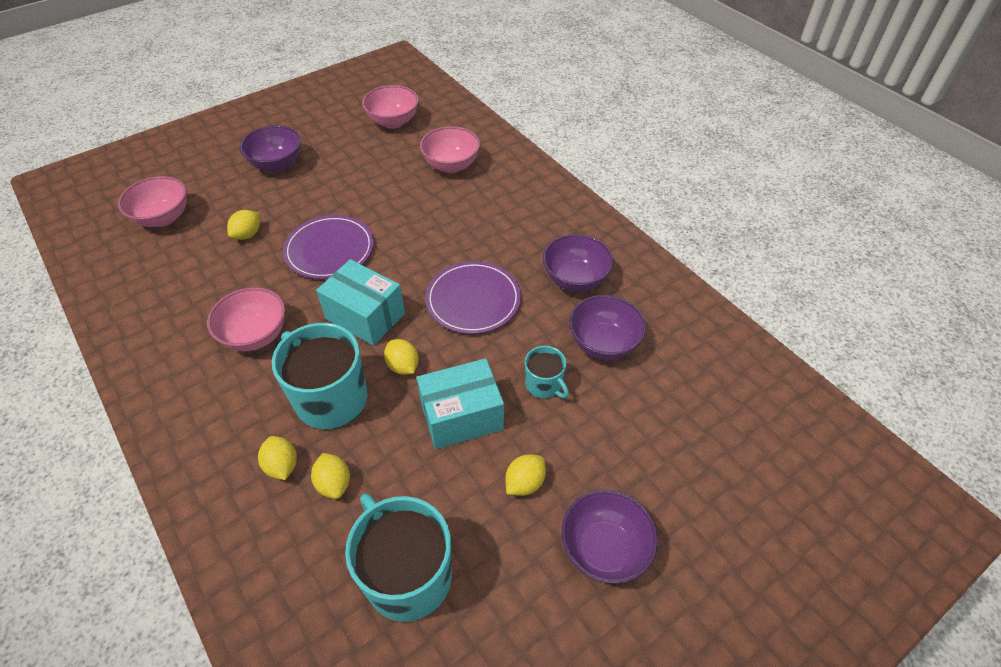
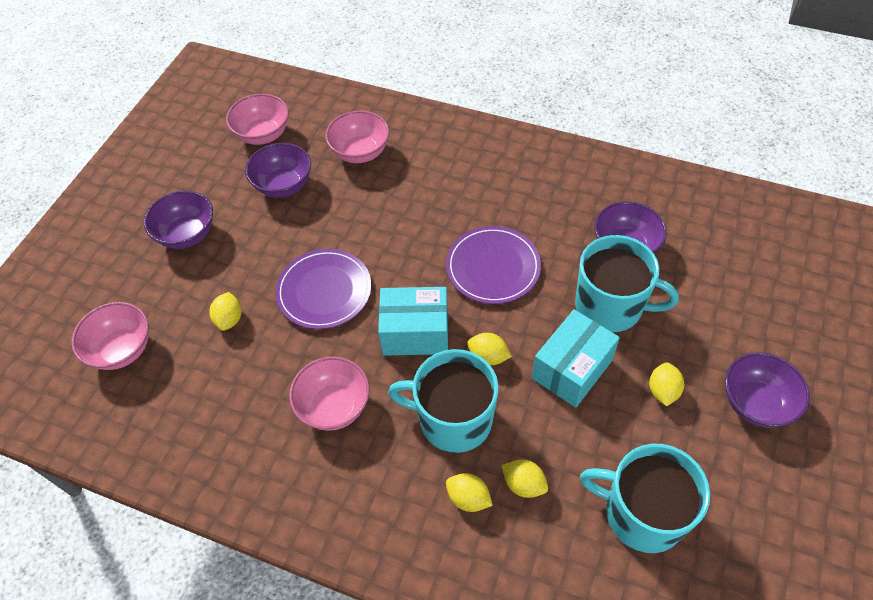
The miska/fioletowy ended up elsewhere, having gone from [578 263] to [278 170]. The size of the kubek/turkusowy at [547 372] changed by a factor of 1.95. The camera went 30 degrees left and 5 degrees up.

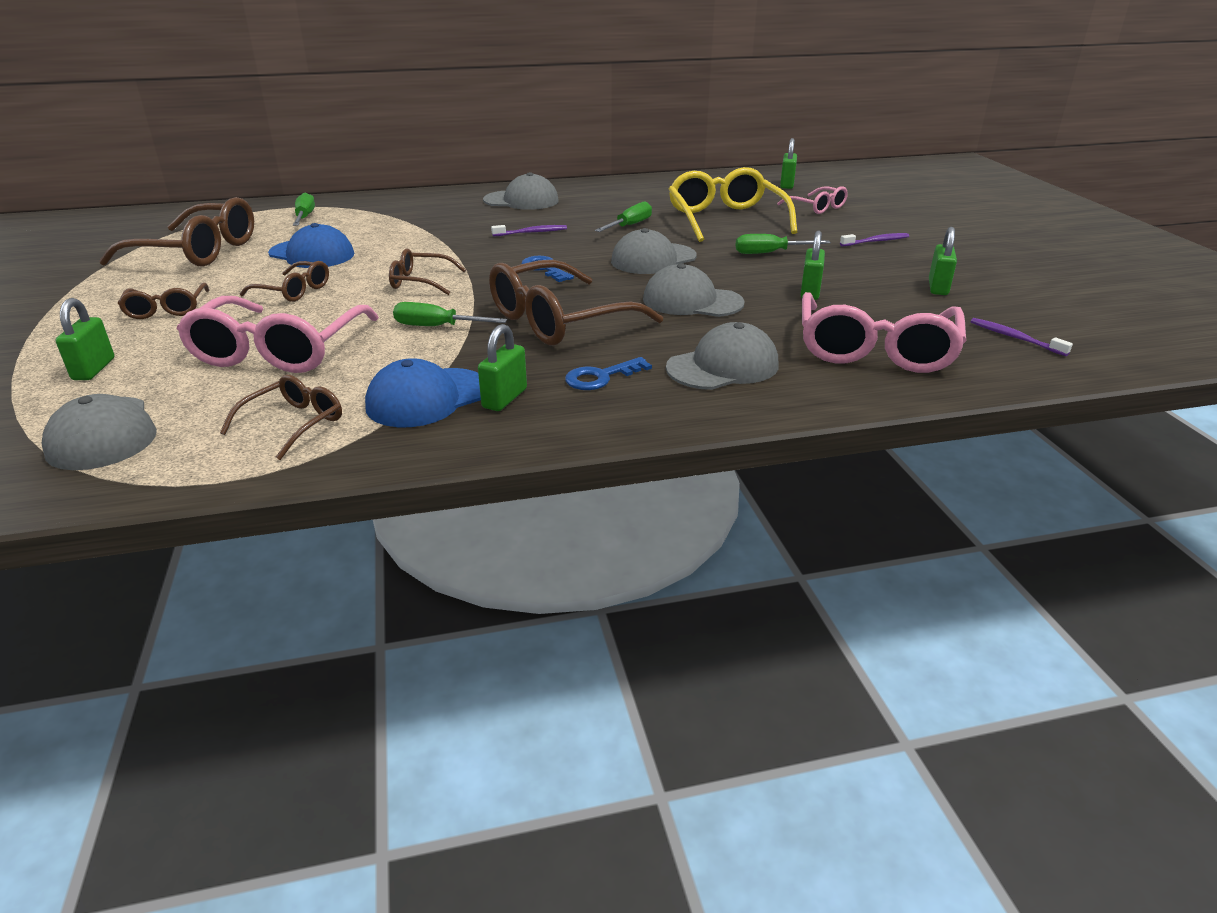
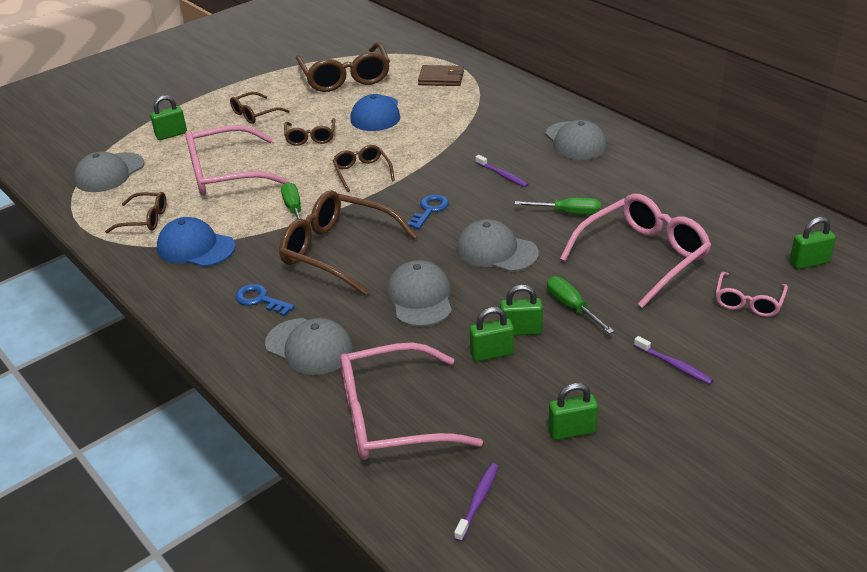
What was the okulary/żółty at [733 204] turned into the okulary/różowy at [635 251]. Where the śrubokręt/zielony stood at [304 209], the portfel/brązowy came to stand at [441 75]. The kłódka/zielony ended up elsewhere, having gone from [502 367] to [521 310]. The camera went 65 degrees right and 5 degrees up.

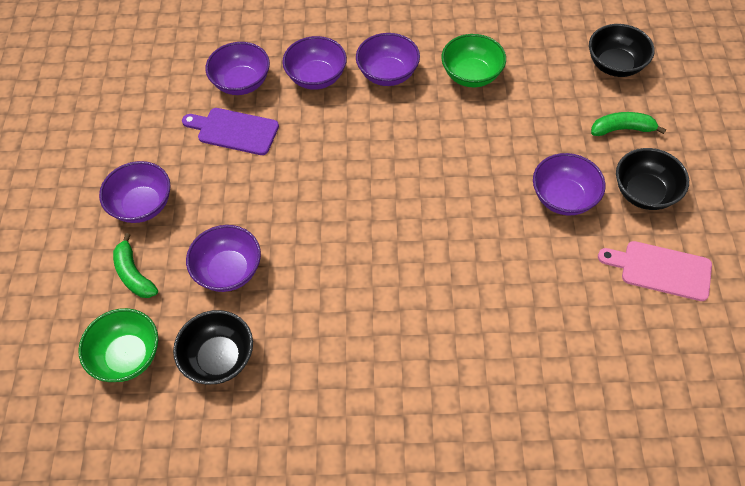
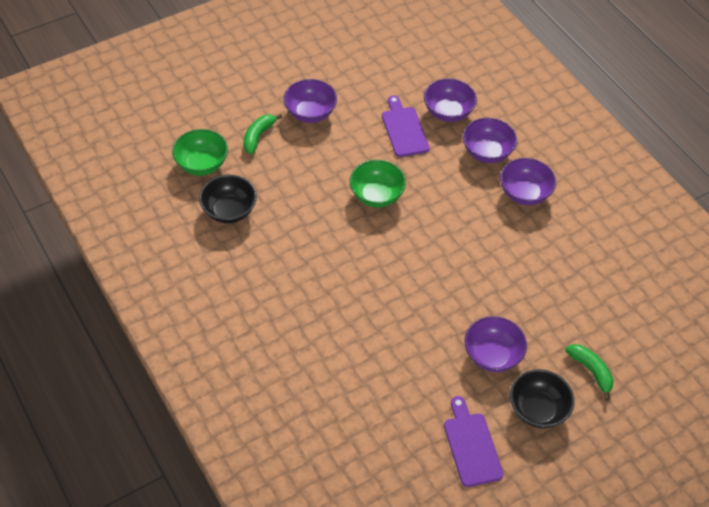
The second view lost the miska/czarny at [622 50]. The miska/zielony ended up elsewhere, having gone from [473 60] to [377 183]. The second view lost the miska/fioletowy at [223 258]. What was the deska do krojenia/różowy at [655 271] turned into the deska do krojenia/fioletowy at [474 441]. The camera went 55 degrees right and 5 degrees down.

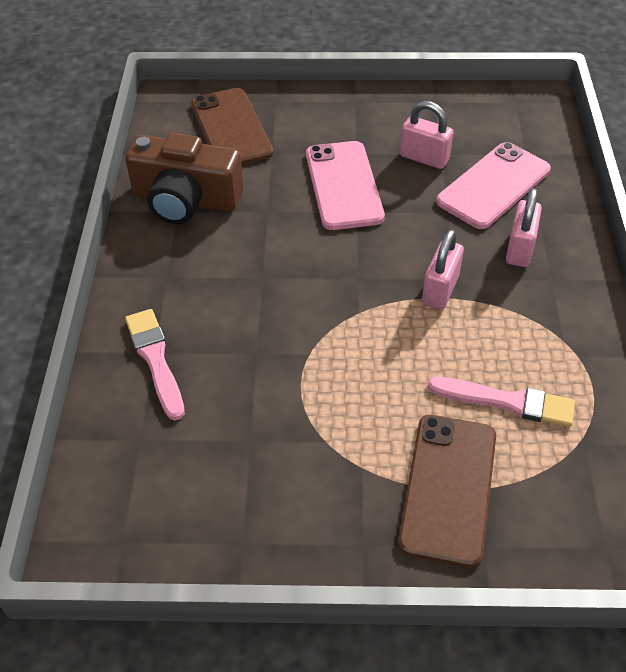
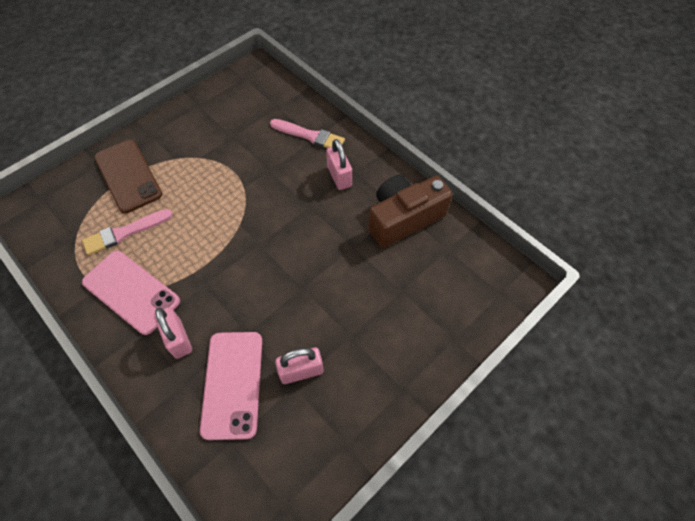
The second view lost the telefon/brązowy at [232 126]. The telefon/różowy ended up elsewhere, having gone from [345 185] to [131 293]. The kłódka/różowy ended up elsewhere, having gone from [443 269] to [339 164]. The camera went 135 degrees right and 10 degrees up.

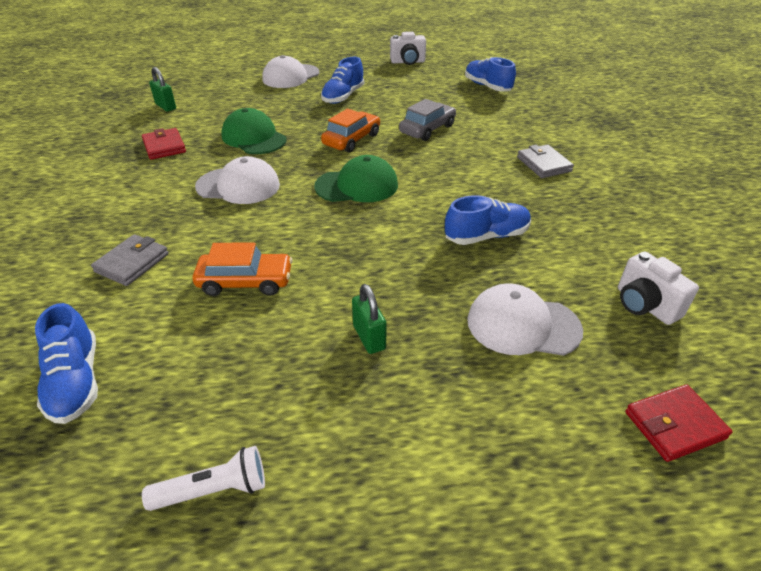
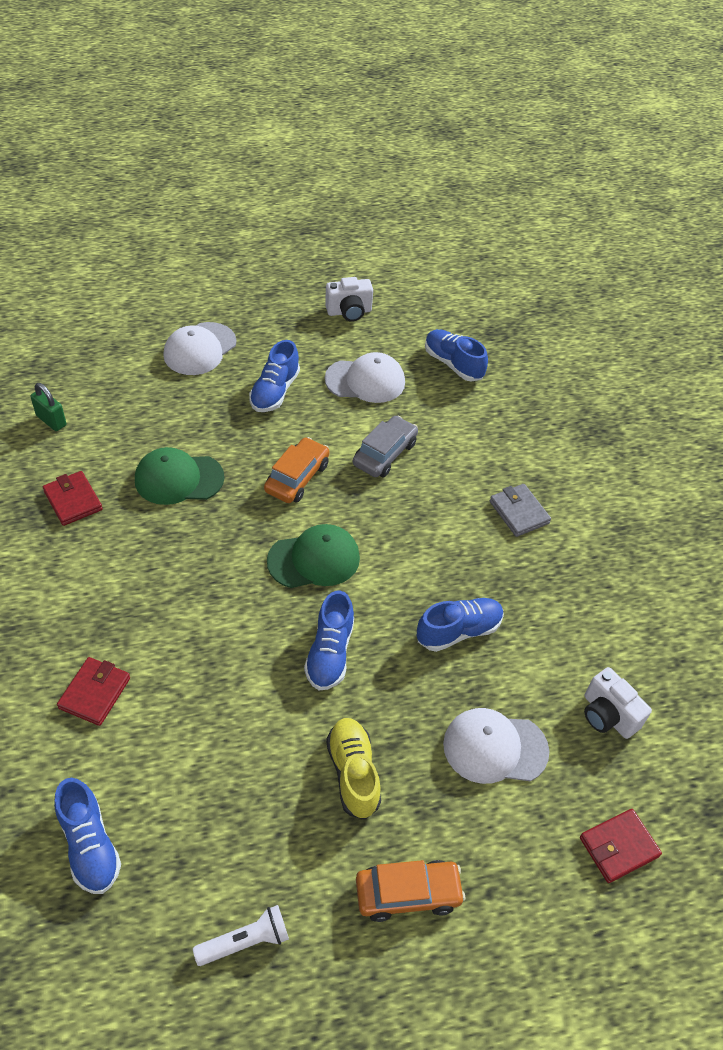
The czapka/zielony at [254 131] ended up facing another way, 45 degrees counterclockwise from before. The czapka/biały ended up elsewhere, having gone from [237 180] to [365 377]. What was the portfel/szary at [130 260] turned into the portfel/czerwony at [93 691]. The samochód/pomarańczowy ended up elsewhere, having gone from [243 269] to [410 891]. Where the kłódka/zielony stood at [369 319], the but/żółty came to stand at [353 768]. The second view gained the but/niebieski at [329 640]. The camera went 10 degrees left and 10 degrees up.

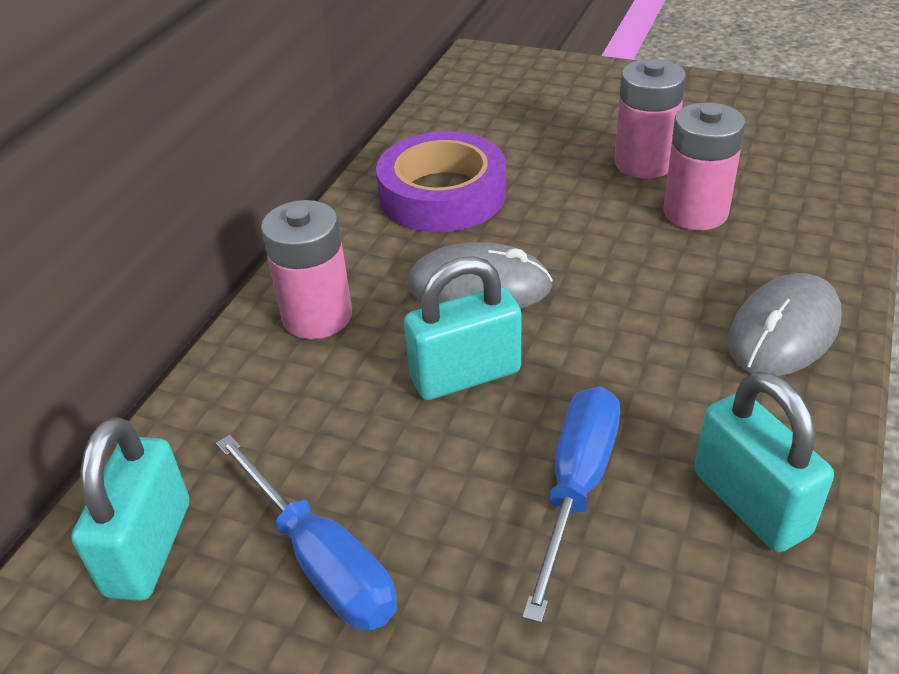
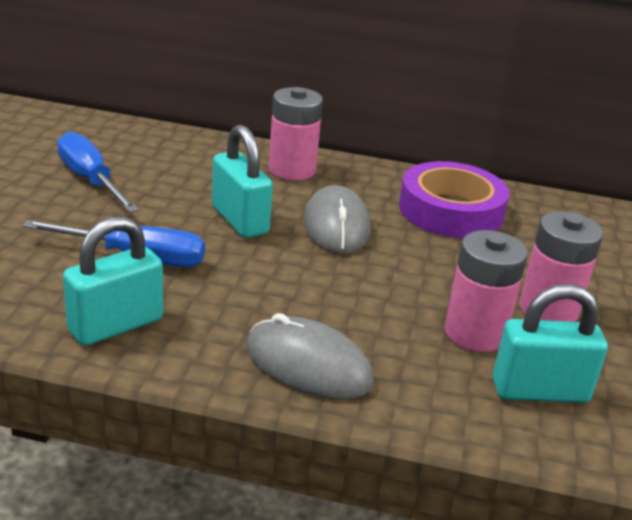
The kłódka/turkusowy ended up elsewhere, having gone from [130 509] to [550 343]. The śrubokręt/niebieski at [306 532] ended up facing another way, 105 degrees clockwise from before. The camera went 75 degrees right and 10 degrees down.

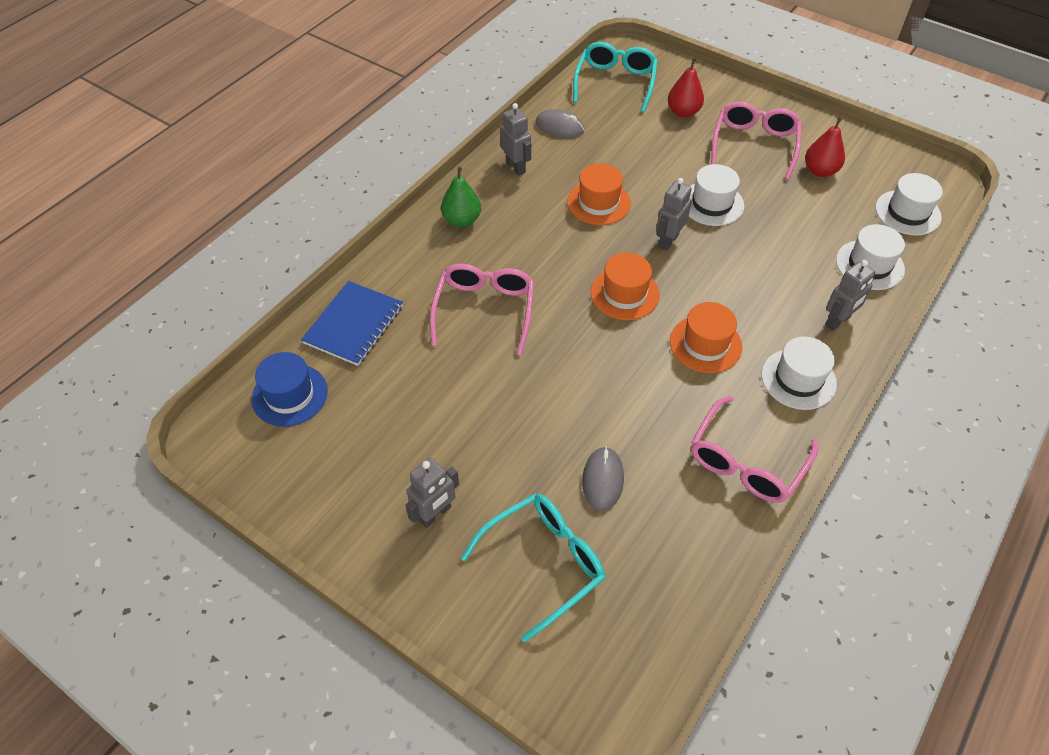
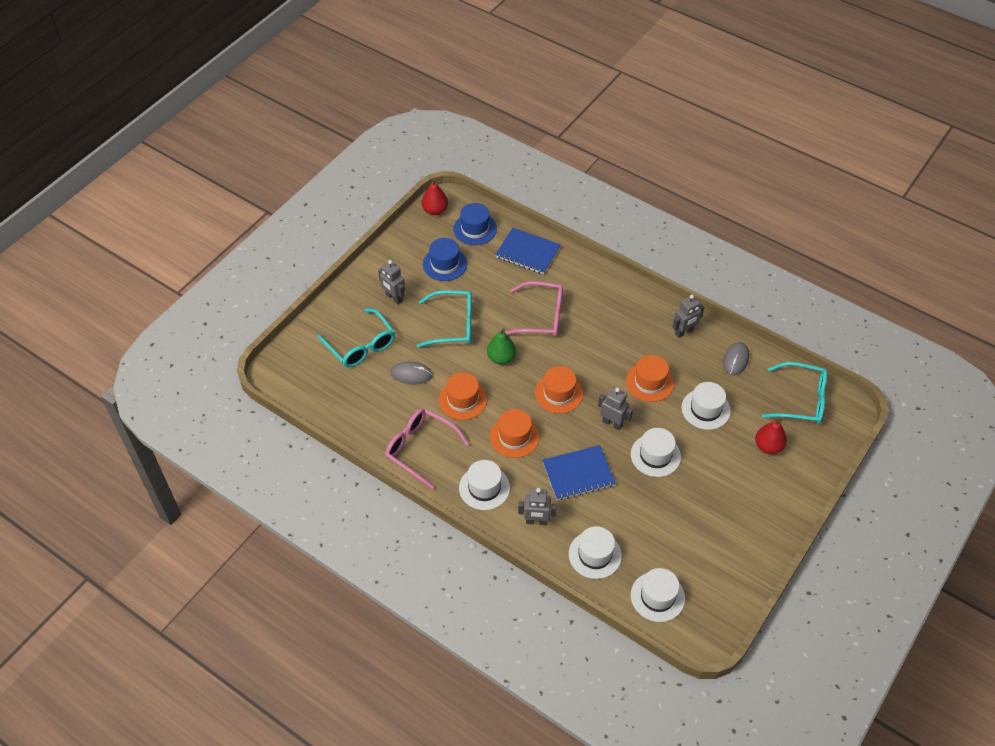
The second view lost the okulary/różowy at [756 141]. The gruszka/czerwony ended up elsewhere, having gone from [825 147] to [435 197]. The gruszka/zielony ended up elsewhere, having gone from [461 197] to [501 346]. The robot/szary at [850 295] ended up facing another way, 45 degrees counterclockwise from before. The second view gained the kapelusz/niebieski at [445 259]. The second view gained the okulary/turkusowy at [444 318]. The second view gained the kapelusz/pomarańczowy at [463 396]. The second view gained the kapelusz/biały at [706 406]. The second view gained the zeszyt/niebieski at [579 472]. The camera went 90 degrees right and 0 degrees up.

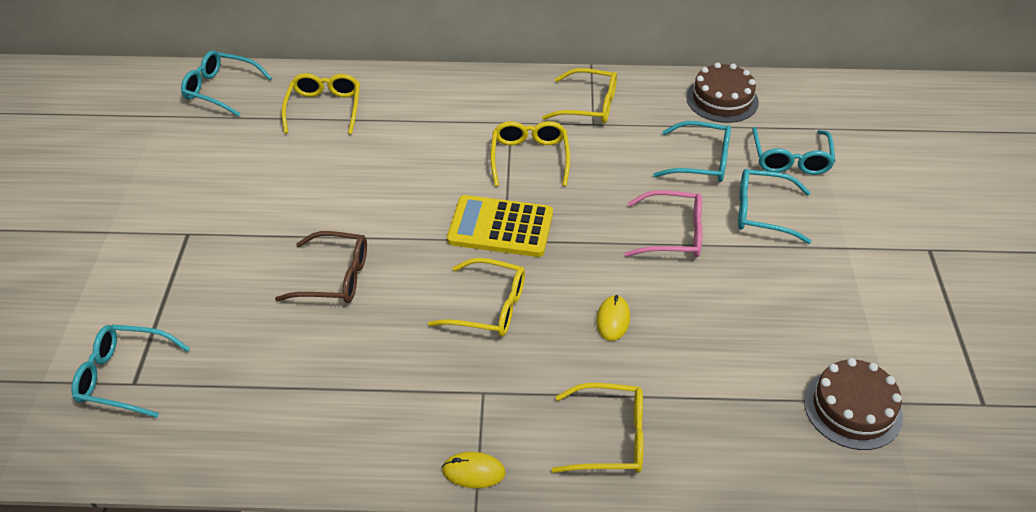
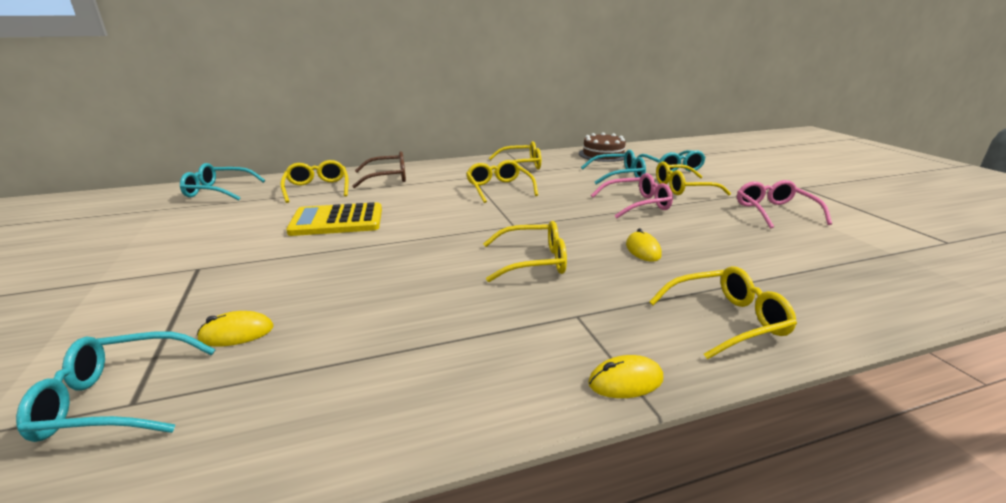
What was the okulary/turkusowy at [774 206] turned into the okulary/żółty at [693 178]. The kalkulator/żółty ended up elsewhere, having gone from [500 226] to [334 219]. The okulary/brązowy ended up elsewhere, having gone from [321 267] to [379 169]. The second view lost the tort/brązowy at [853 404]. The second view gained the okulary/różowy at [784 204]. The second view gained the myszka/żółty at [235 329]. The camera went 20 degrees left and 20 degrees down.

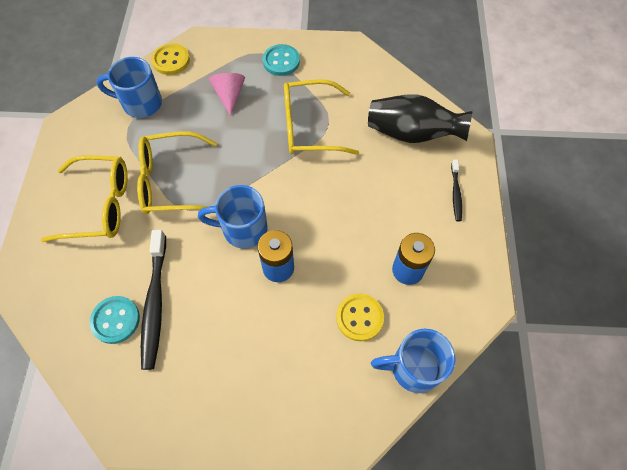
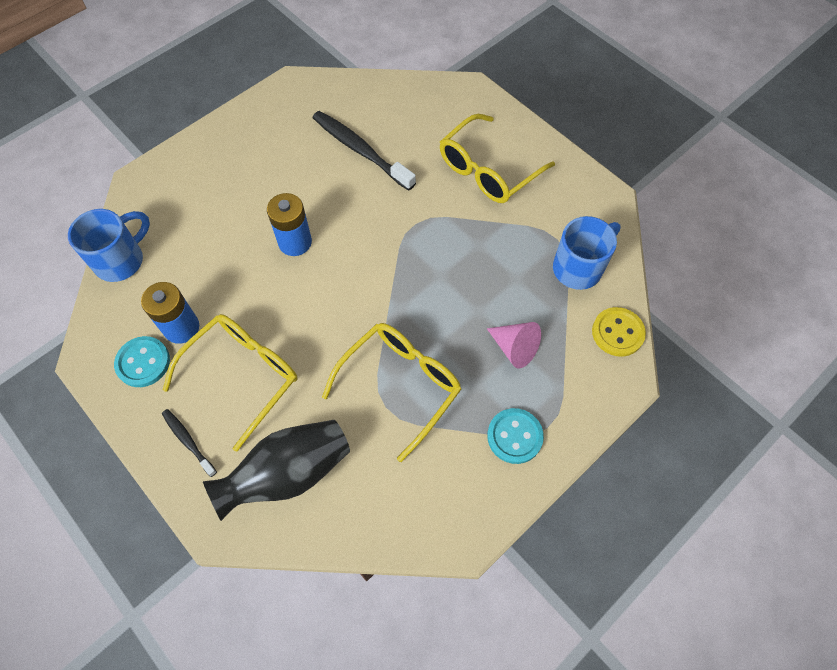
The okulary/żółty ended up elsewhere, having gone from [177 172] to [230 382]. The second view lost the kubek/niebieski at [233 217]. The second view lost the guzik/żółty at [360 317]. The guzik/turkusowy ended up elsewhere, having gone from [114 320] to [142 361]. The camera went 135 degrees right and 0 degrees up.

